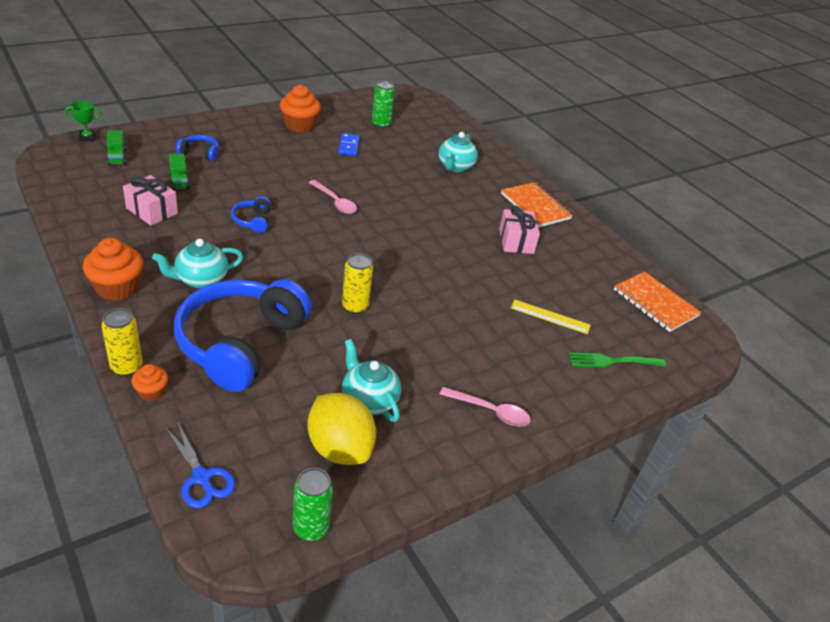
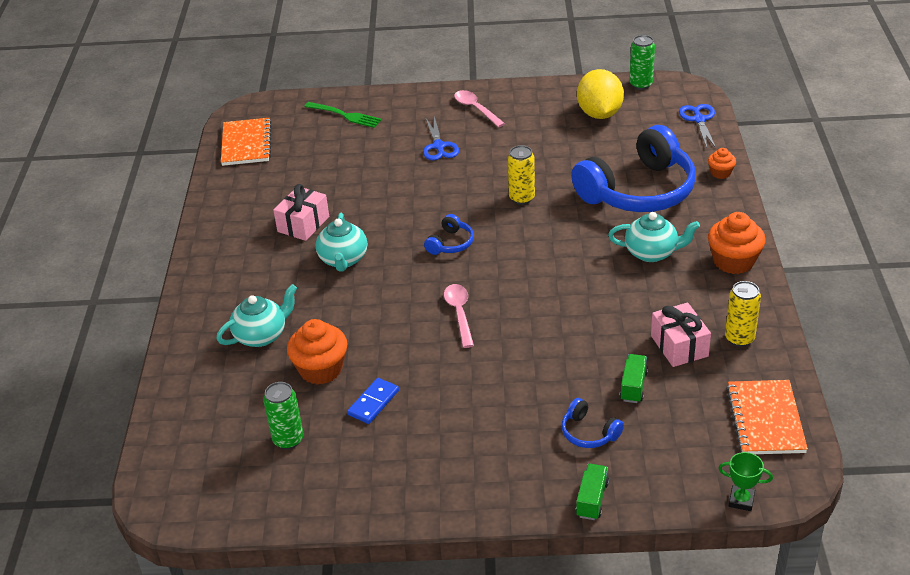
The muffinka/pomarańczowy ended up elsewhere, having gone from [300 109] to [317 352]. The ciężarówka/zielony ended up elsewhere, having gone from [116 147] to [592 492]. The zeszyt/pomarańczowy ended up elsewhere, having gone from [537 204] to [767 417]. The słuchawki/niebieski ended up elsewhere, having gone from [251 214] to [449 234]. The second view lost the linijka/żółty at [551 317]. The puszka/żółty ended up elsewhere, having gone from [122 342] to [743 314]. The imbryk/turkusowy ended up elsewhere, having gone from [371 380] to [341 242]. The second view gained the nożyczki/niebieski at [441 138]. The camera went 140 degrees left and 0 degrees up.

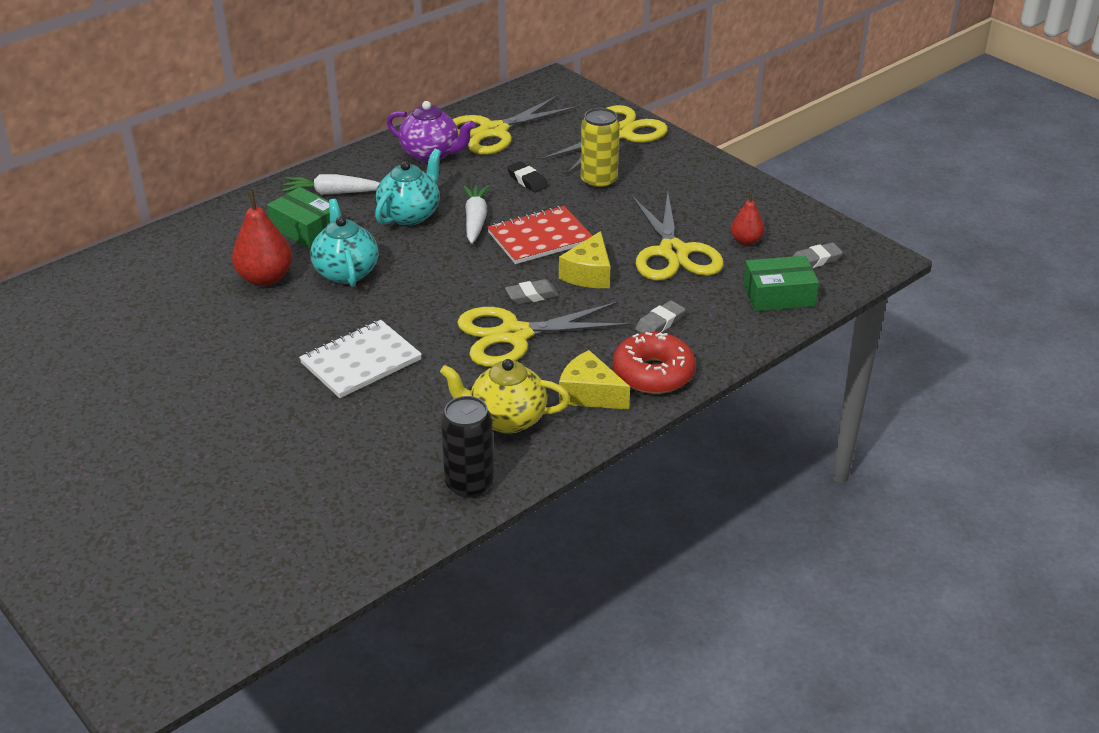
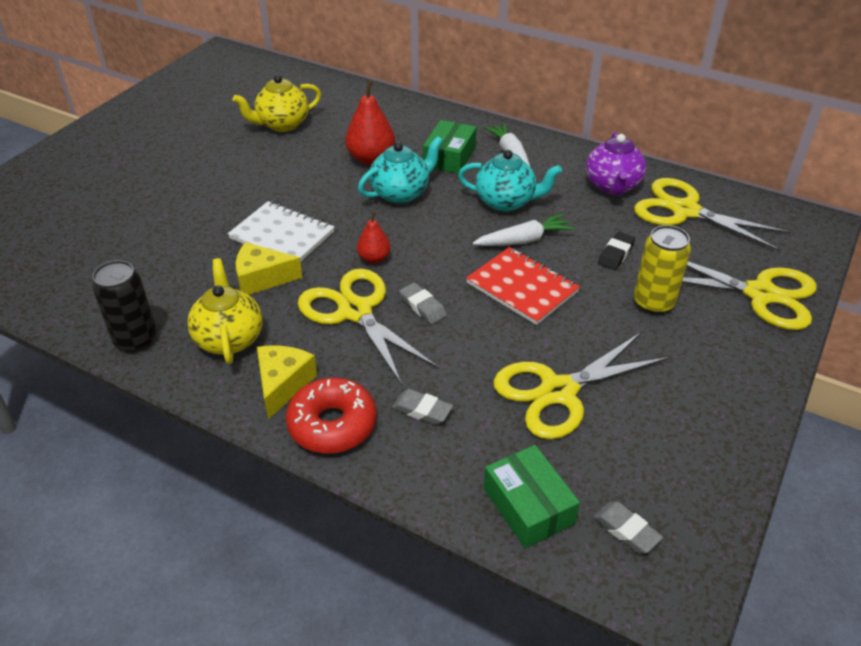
The gruszka/czerwony ended up elsewhere, having gone from [748 218] to [374 237]. The ser/żółty ended up elsewhere, having gone from [584 259] to [269 268]. The second view gained the imbryk/żółty at [277 103]. The camera went 70 degrees right and 5 degrees up.

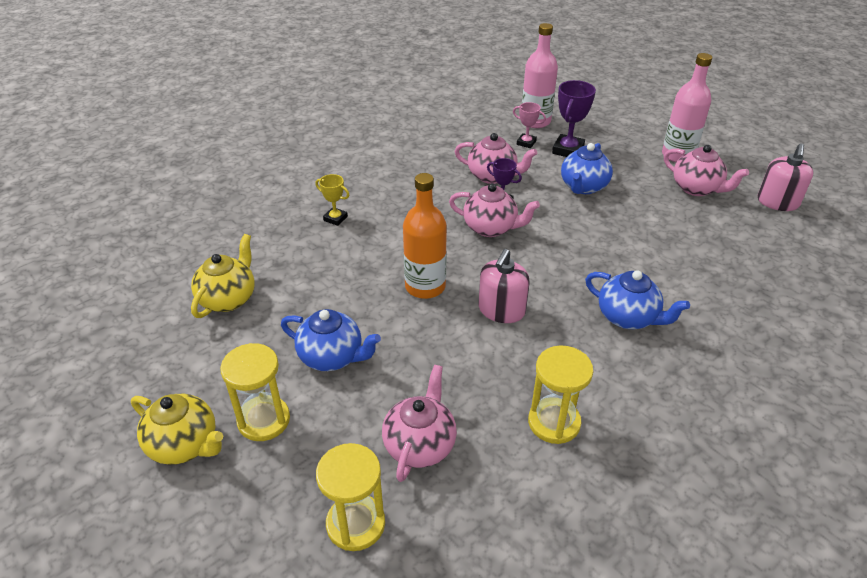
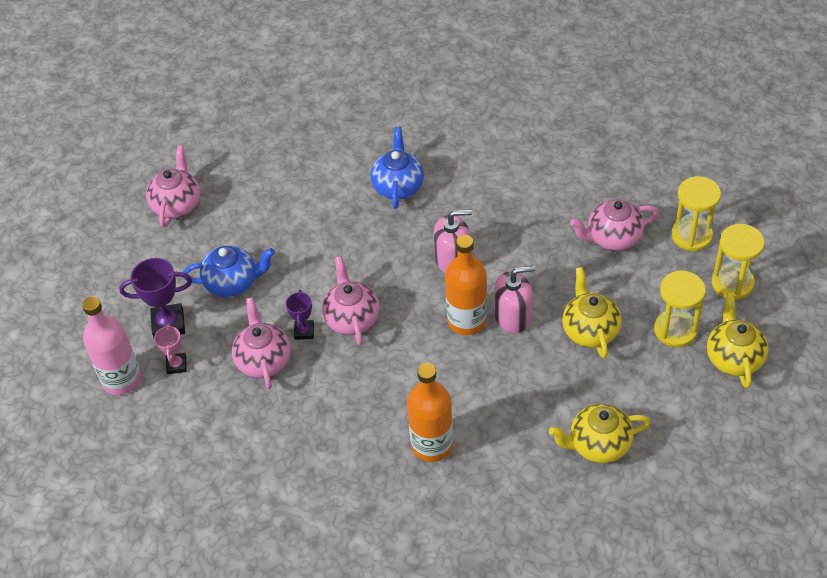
The second view lost the butelka/różowy at [687 107]. The dozownik mydła/różowy ended up elsewhere, having gone from [785 177] to [514 299]. Where the puchar/żółty stood at [332 200], the butelka/pomarańczowy came to stand at [430 412]. What was the imbryk/niebieski at [331 340] turned into the imbryk/żółty at [591 312]. The klepsydra/żółty ended up elsewhere, having gone from [560 394] to [738 262]. The camera went 120 degrees left and 10 degrees up.

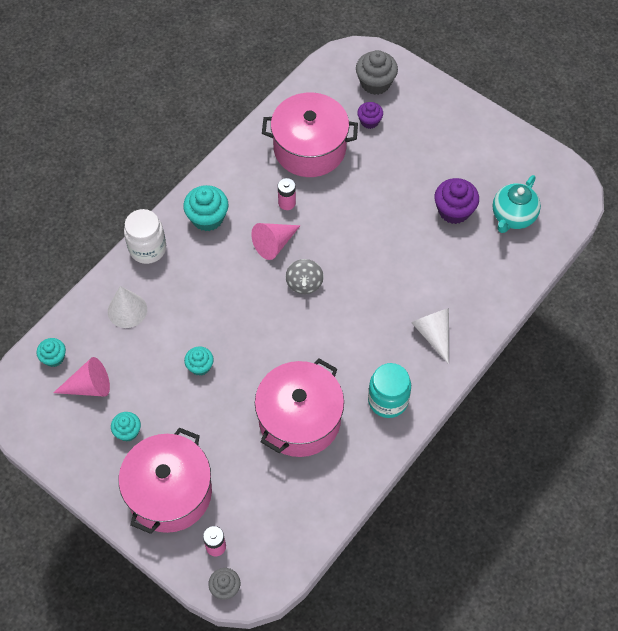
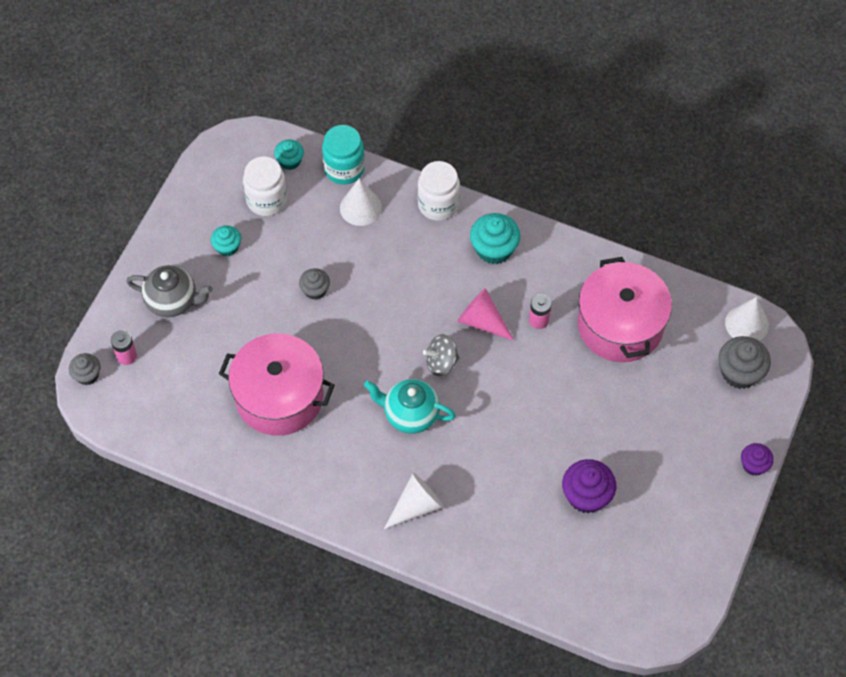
The muffinka/fioletowy ended up elsewhere, having gone from [370 115] to [757 459]. The imbryk/turkusowy ended up elsewhere, having gone from [517 204] to [410 406]. What was the muffinka/turkusowy at [199 361] turned into the muffinka/szary at [314 284]. Where the stożek/różowy stood at [81 377], the słoik/biały came to stand at [265 186]. The słoik/turkusowy ended up elsewhere, having gone from [389 390] to [343 155]. Where the garnek/różowy stood at [165 481], the imbryk/szary came to stand at [169 291]. The second view gained the stożek/biały at [747 319]. The camera went 75 degrees right and 0 degrees up.

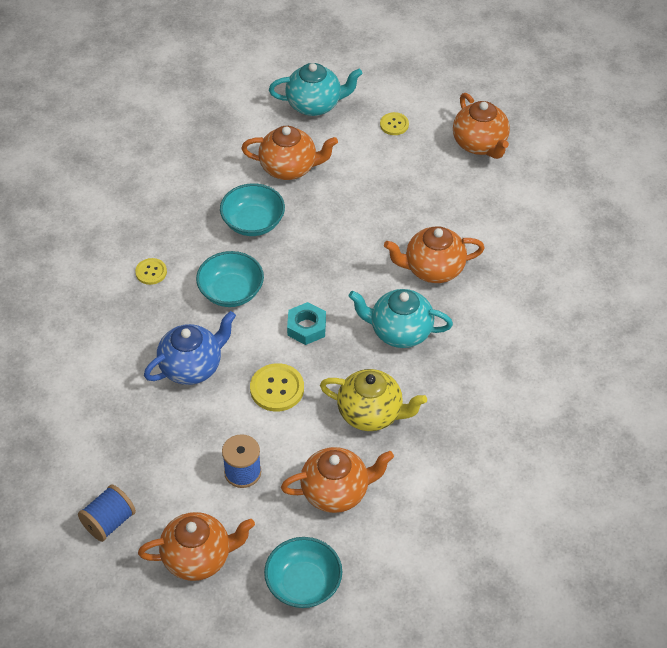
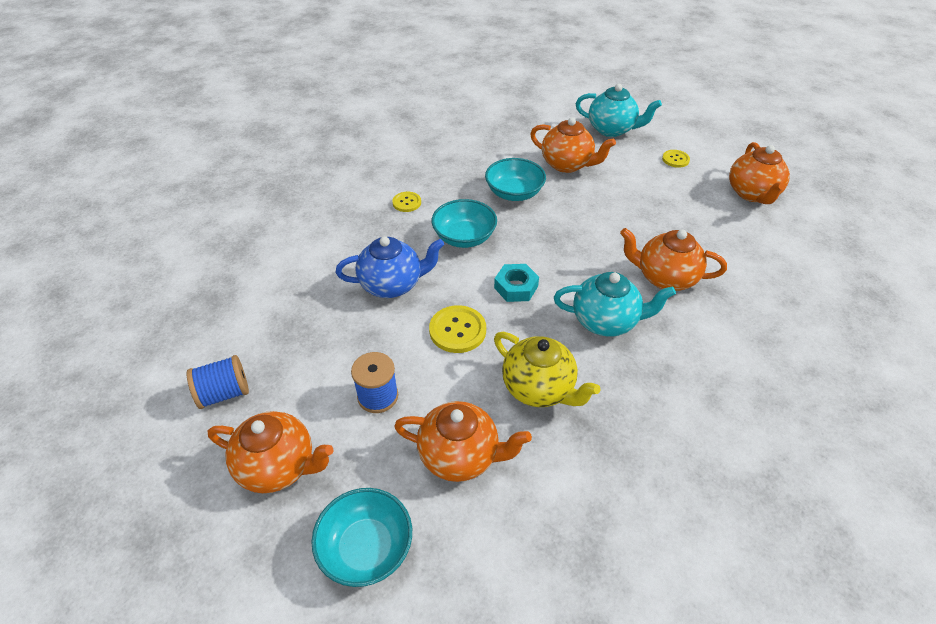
The imbryk/turkusowy at [400 318] ended up facing another way, 150 degrees clockwise from before. The camera went 25 degrees right and 5 degrees down.

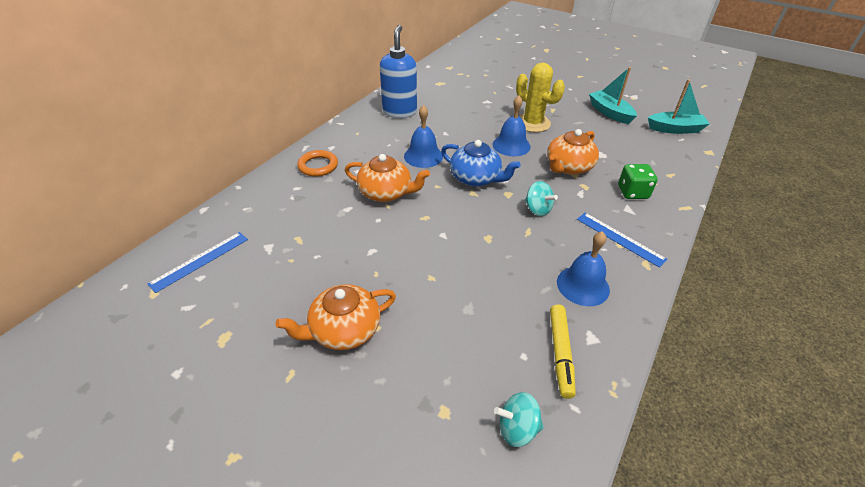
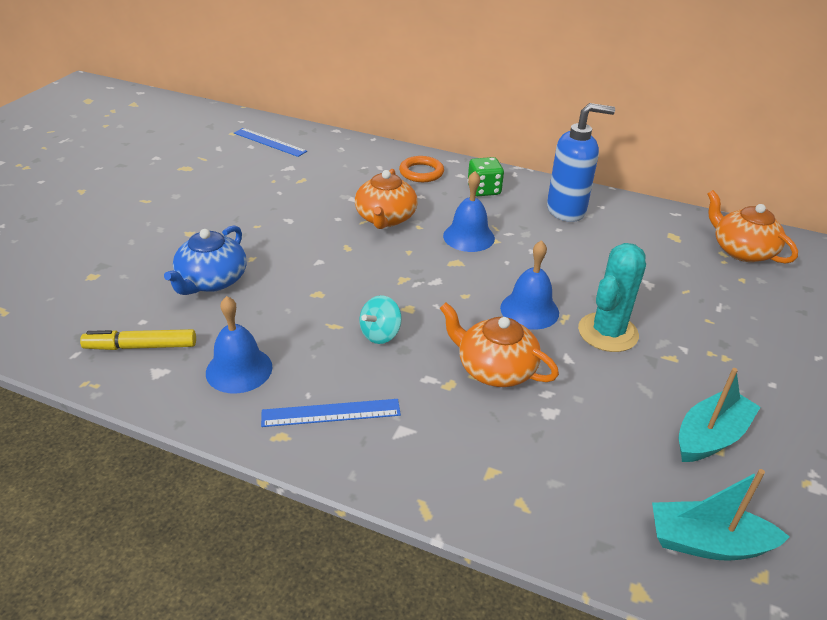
What was the kaktus/żółty at [540 97] turned into the kaktus/turkusowy at [612 297]. The łódka/turkusowy at [679 106] ended up facing another way, 105 degrees clockwise from before. The imbryk/niebieski ended up elsewhere, having gone from [481 163] to [205 260]. The kostka do gry/zielony ended up elsewhere, having gone from [638 181] to [485 176]. The linijka/niebieski at [622 240] ended up facing another way, 45 degrees clockwise from before. The imbryk/pomarańczowy ended up elsewhere, having gone from [336 317] to [753 227]. The second view lost the bączek/turkusowy at [519 419]. The camera went 80 degrees right and 5 degrees down.

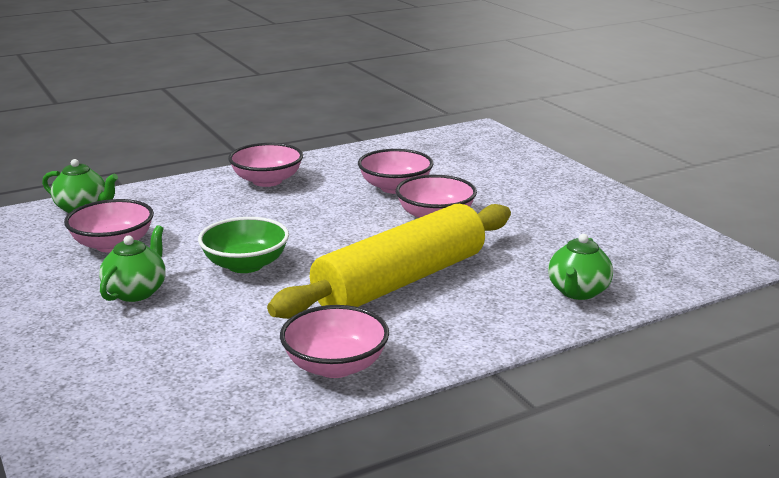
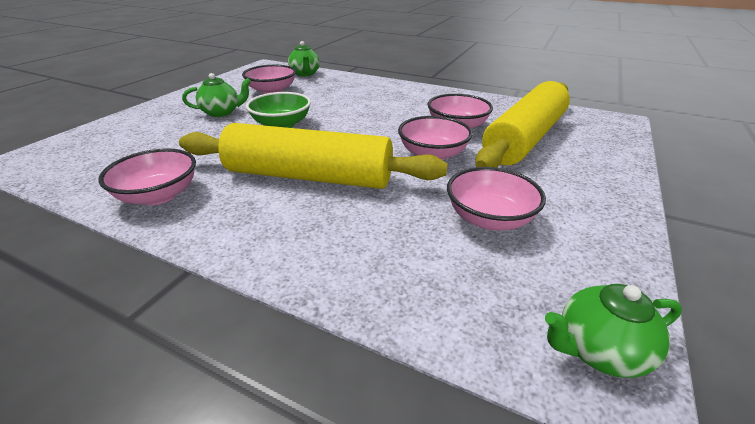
The miska/różowy ended up elsewhere, having gone from [265 165] to [496 198]. The imbryk/zielony ended up elsewhere, having gone from [580 267] to [613 331]. The second view gained the wałek do ciasta/żółty at [522 124]. The camera went 55 degrees right and 10 degrees up.

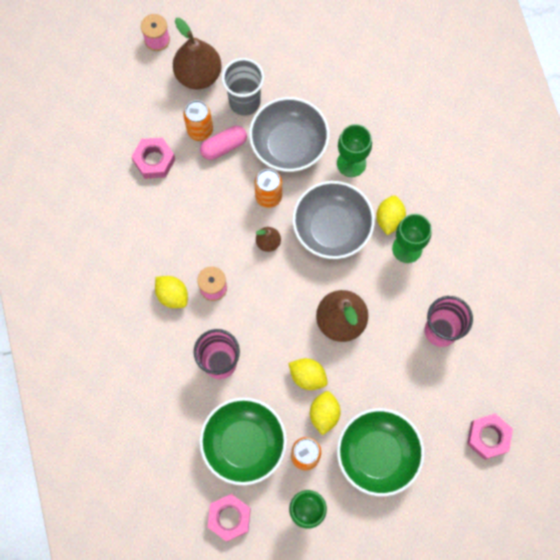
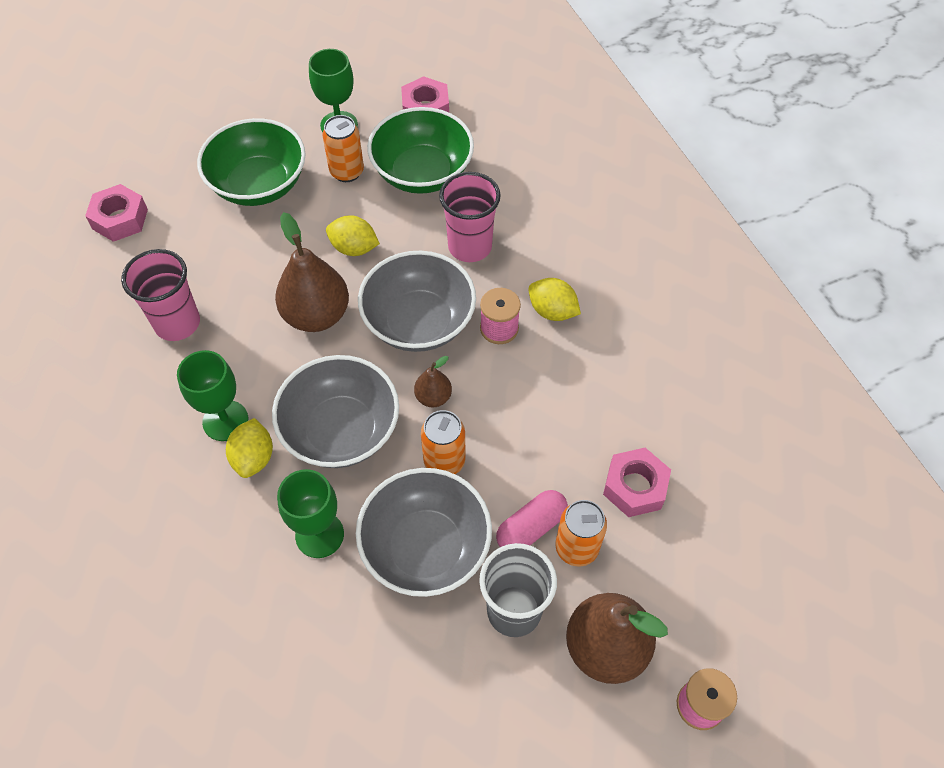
The second view lost the cytryna/żółty at [325 413]. The second view gained the miska/szary at [417 301]. The camera went 170 degrees right and 15 degrees down.

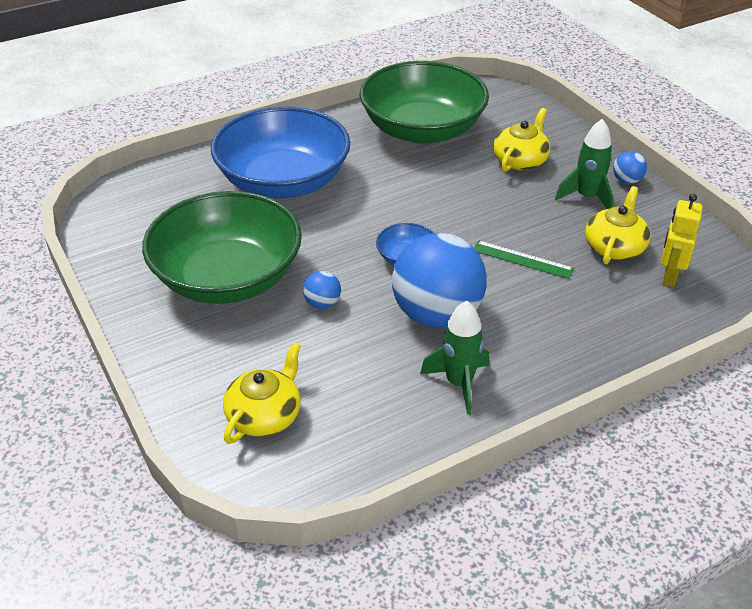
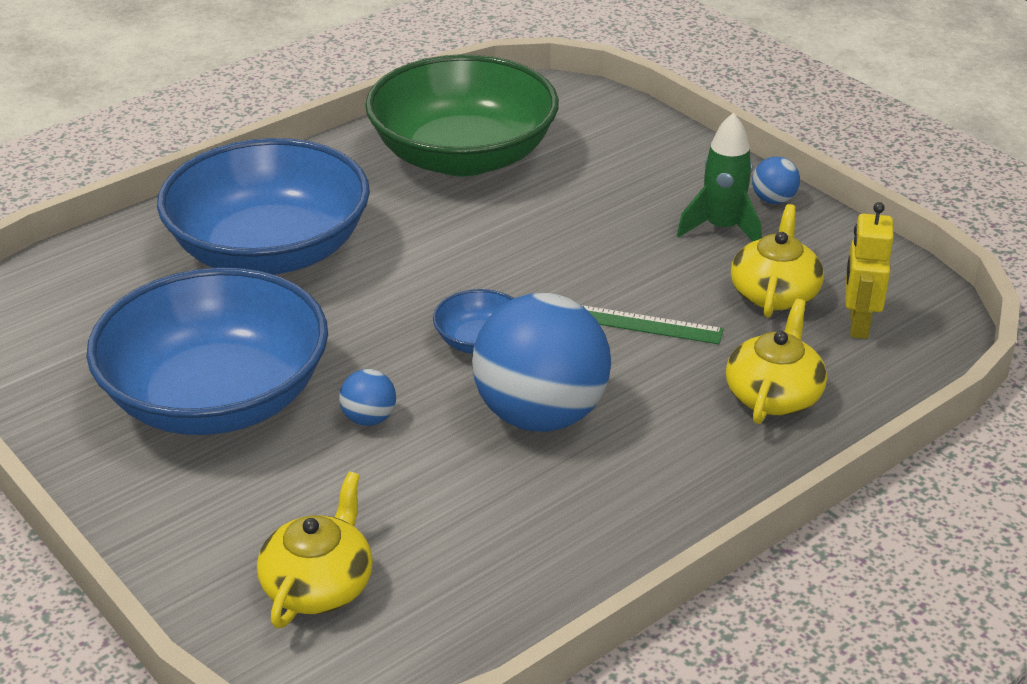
The imbryk/żółty ended up elsewhere, having gone from [521 140] to [776 361]. What was the miska/zielony at [222 247] turned into the miska/niebieski at [207 351]. The second view lost the rakieta/zielony at [454 358]. The camera went 10 degrees left and 5 degrees down.

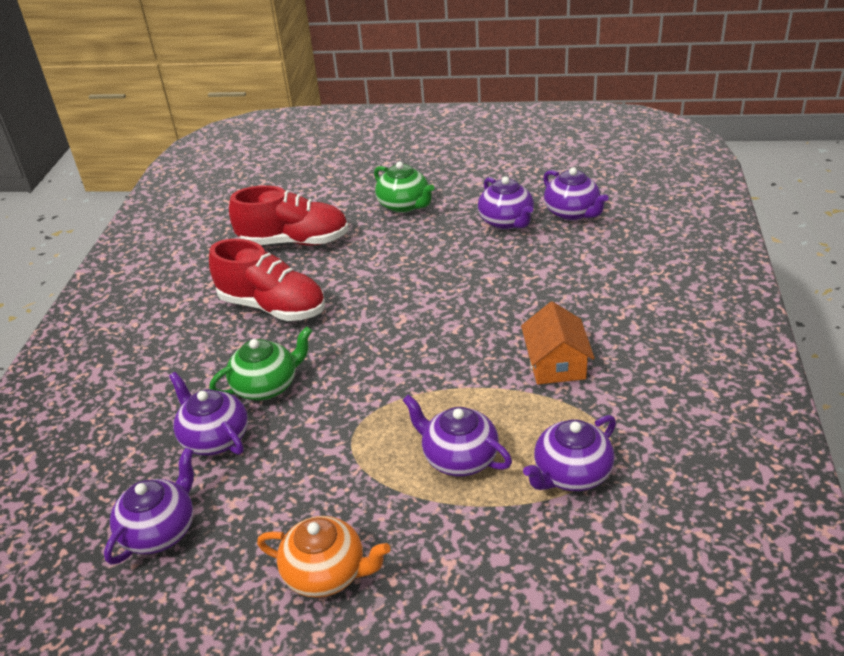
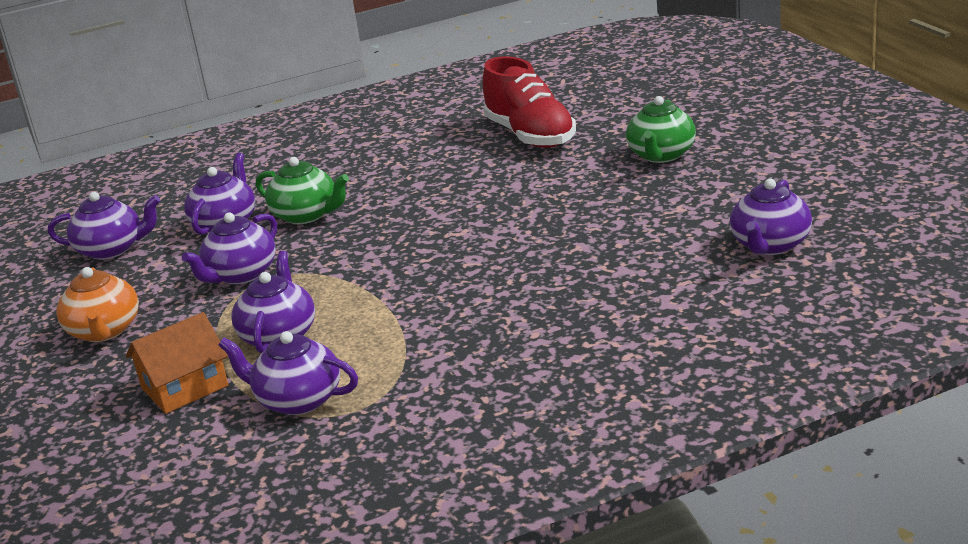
The imbryk/fioletowy ended up elsewhere, having gone from [506 203] to [229 248]. The second view lost the but/czerwony at [267 280]. The domek/pomarańczowy ended up elsewhere, having gone from [558 343] to [177 363]. The camera went 60 degrees right and 10 degrees down.

